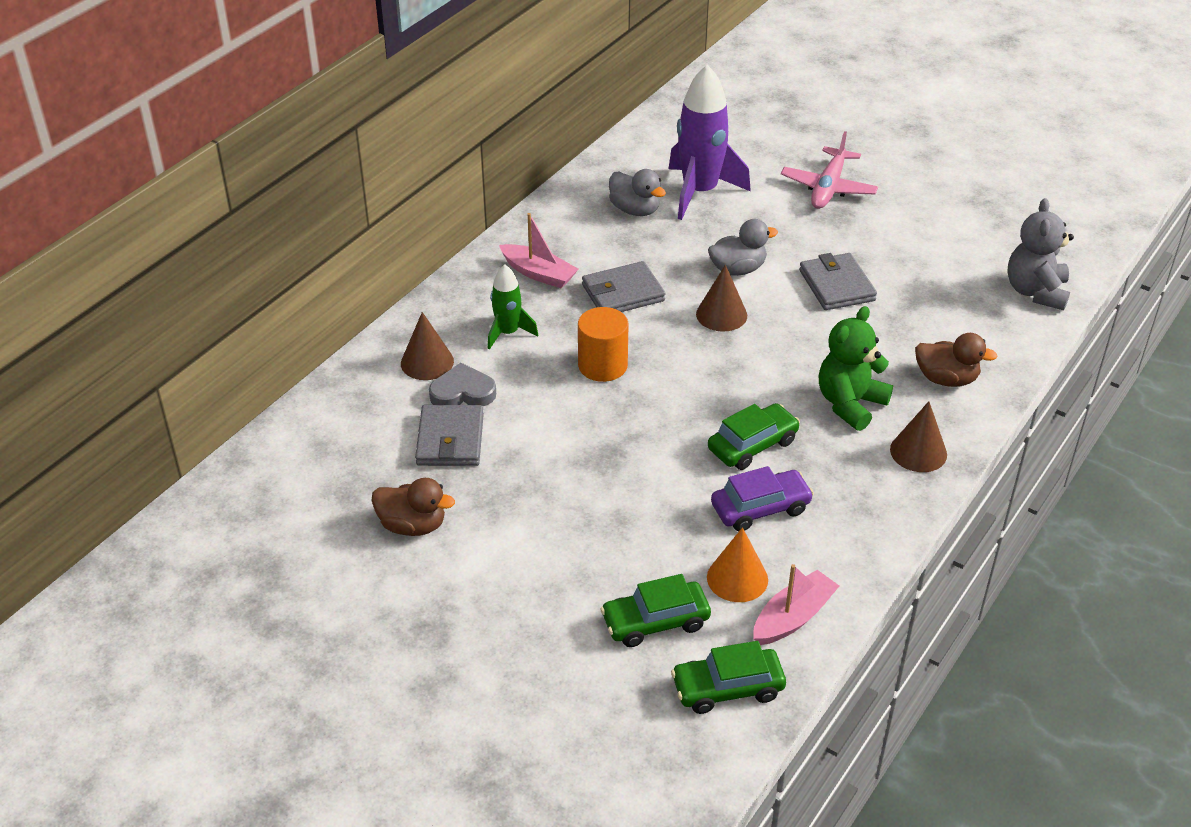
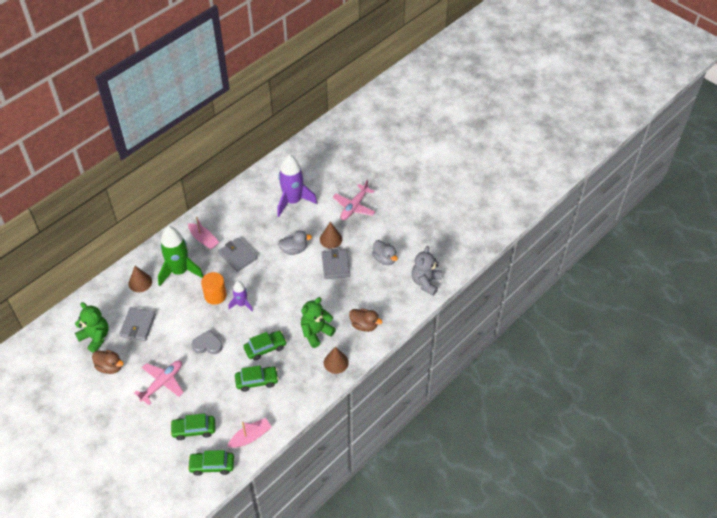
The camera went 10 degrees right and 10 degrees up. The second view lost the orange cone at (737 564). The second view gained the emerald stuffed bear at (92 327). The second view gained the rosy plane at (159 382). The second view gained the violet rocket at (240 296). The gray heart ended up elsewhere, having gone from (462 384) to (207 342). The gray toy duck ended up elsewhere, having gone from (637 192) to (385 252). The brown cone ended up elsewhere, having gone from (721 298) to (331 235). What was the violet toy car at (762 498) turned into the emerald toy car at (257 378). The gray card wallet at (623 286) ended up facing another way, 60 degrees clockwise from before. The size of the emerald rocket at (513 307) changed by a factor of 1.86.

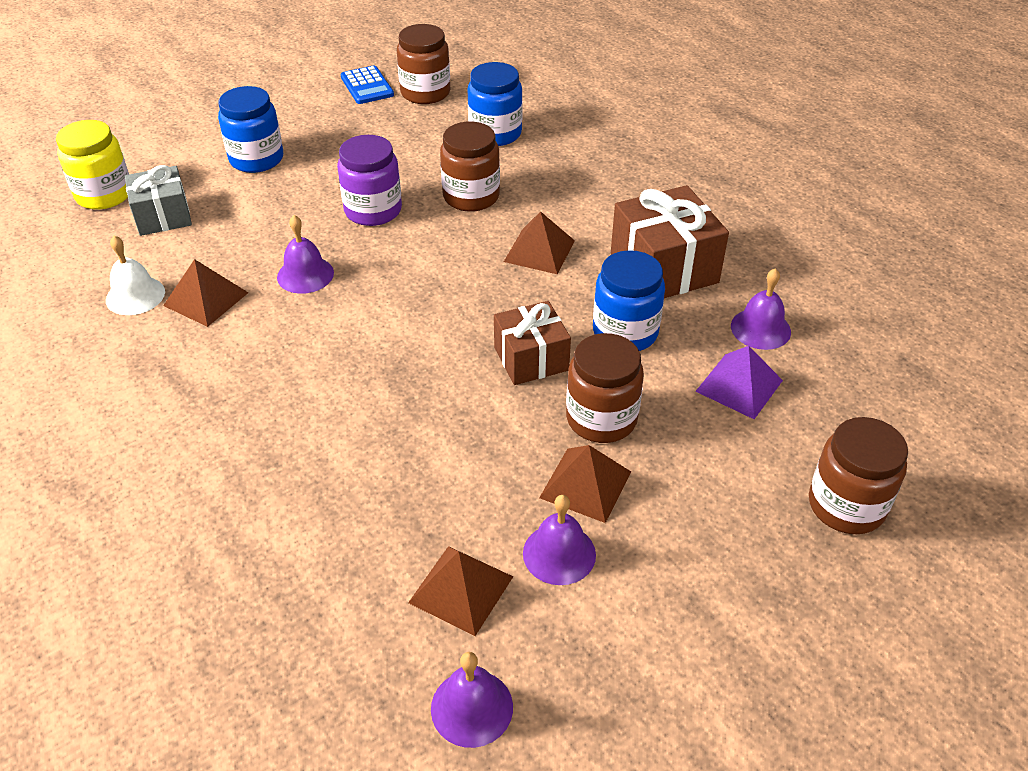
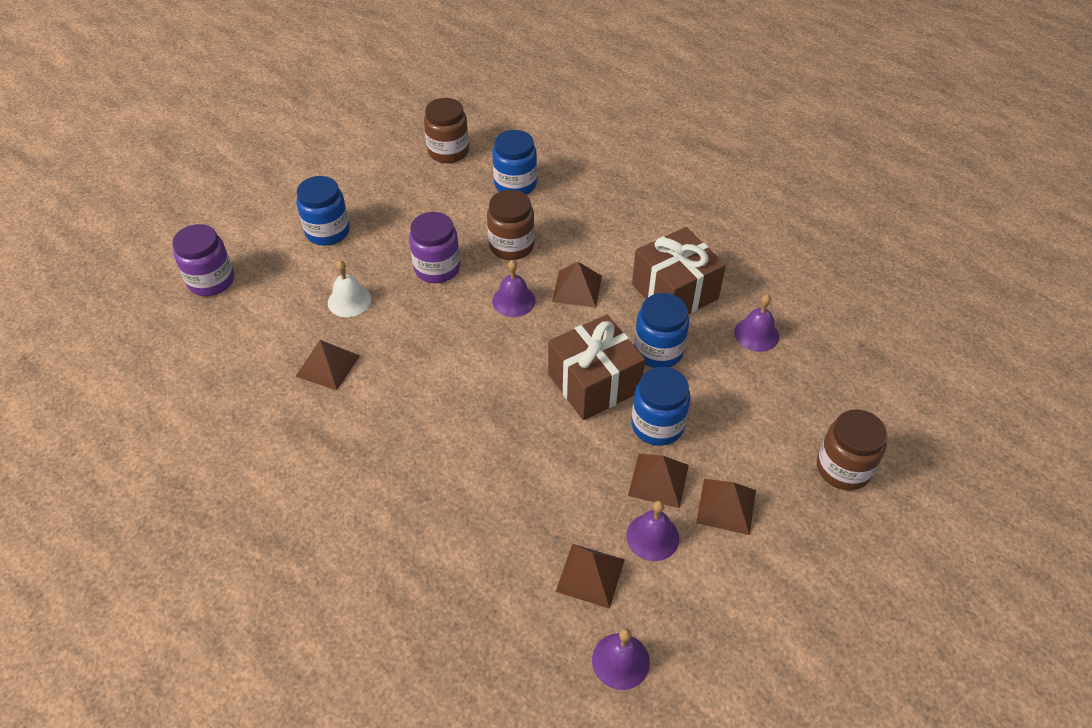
The camera went 10 degrees left and 5 degrees up. The second view lost the gray gift at (158 200). The second view lost the blue calculator at (367 85). The second view lost the violet pyramid at (739 382). The second view gained the brown pyramid at (726 507). The pure white school bell ended up elsewhere, having gone from (135 275) to (349 289). The violet school bell ended up elsewhere, having gone from (305 254) to (514 288). What was the bright yellow jam jar at (92 165) turned into the violet jam jar at (203 260). What was the brown jam jar at (605 388) turned into the blue jam jar at (661 406). The size of the brown gift at (532 343) changed by a factor of 1.53.

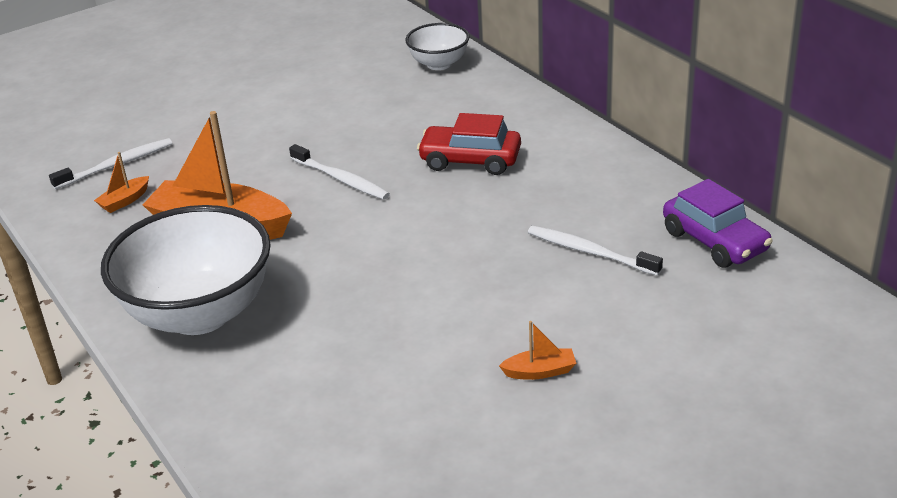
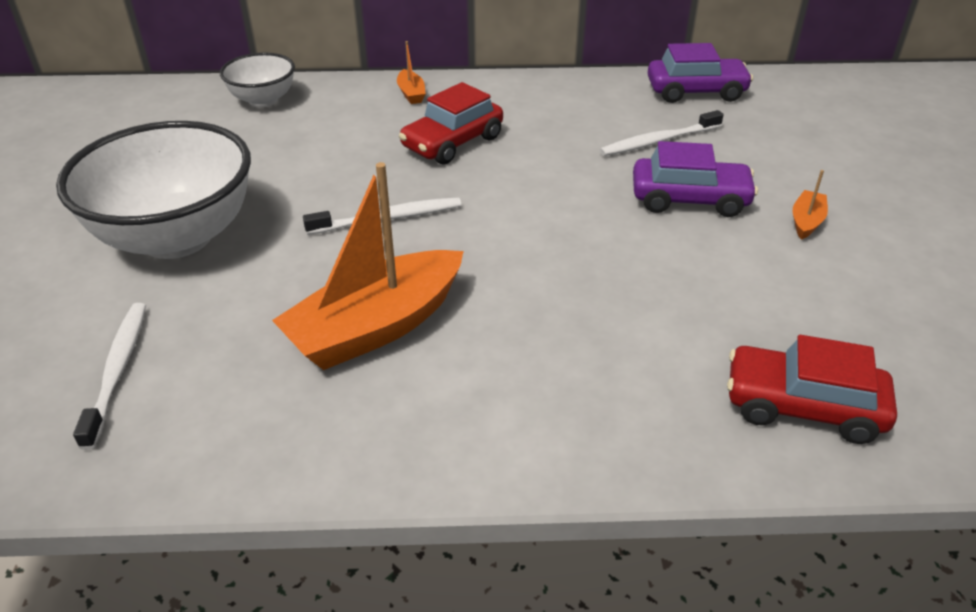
The camera went 60 degrees left and 5 degrees up. The second view gained the violet toy car at (695 179). The second view gained the red toy car at (812 389). The orange sailboat ended up elsewhere, having gone from (121 182) to (411 72). The pure white deep dish ended up elsewhere, having gone from (186 270) to (153 190).

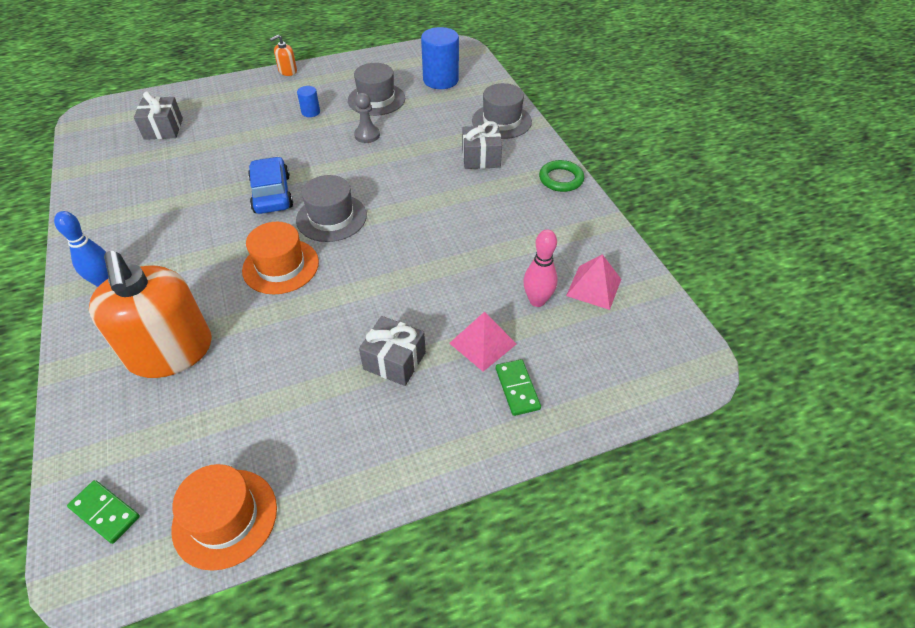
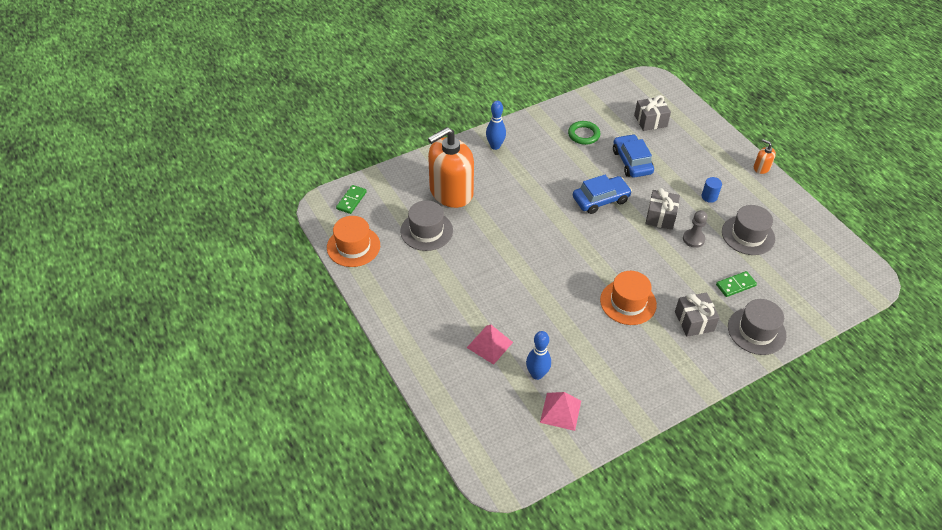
The camera went 80 degrees right and 0 degrees up. The second view lost the blue solid cylinder at (440 58). The second view gained the blue toy car at (633 156). The orange tall hat ended up elsewhere, having gone from (280 258) to (628 298). The gray tall hat ended up elsewhere, having gone from (331 208) to (426 225). The gray gift ended up elsewhere, having gone from (392 351) to (662 209). The emerald domino piece ended up elsewhere, having gone from (518 387) to (736 284). The emerald hoop ended up elsewhere, having gone from (561 176) to (584 133). What was the rosy skittle at (540 268) turned into the blue skittle at (538 355).

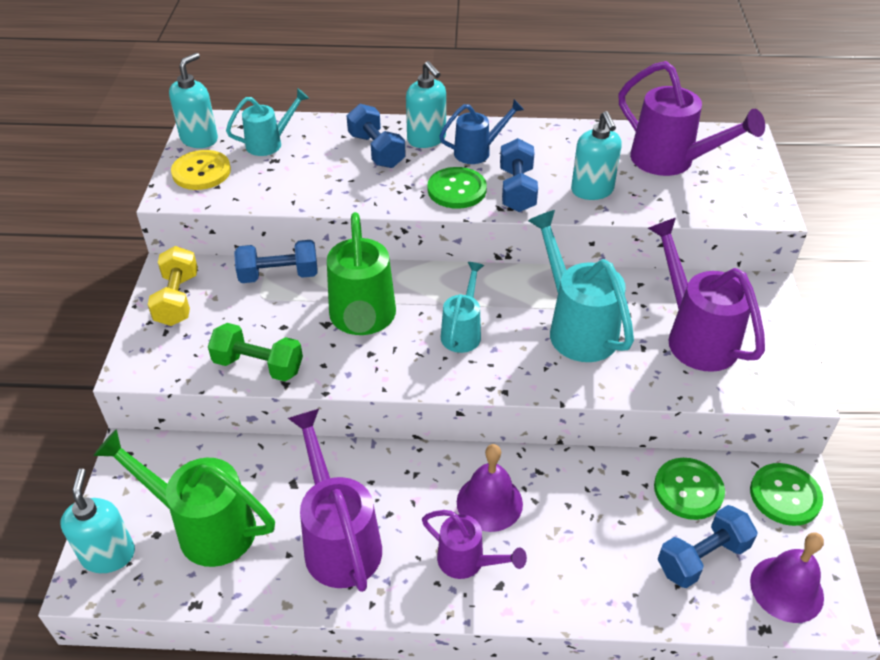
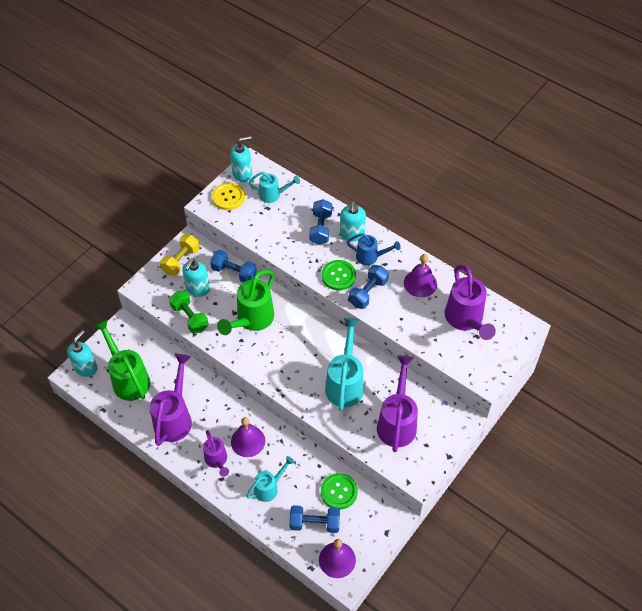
The camera went 35 degrees right and 10 degrees up. The second view lost the emerald shirt button at (786 494). The second view gained the violet school bell at (420 275). The teal sprinkling can ended up elsewhere, having gone from (462 307) to (270 479). The teal soap dispenser ended up elsewhere, having gone from (596 155) to (196 277).

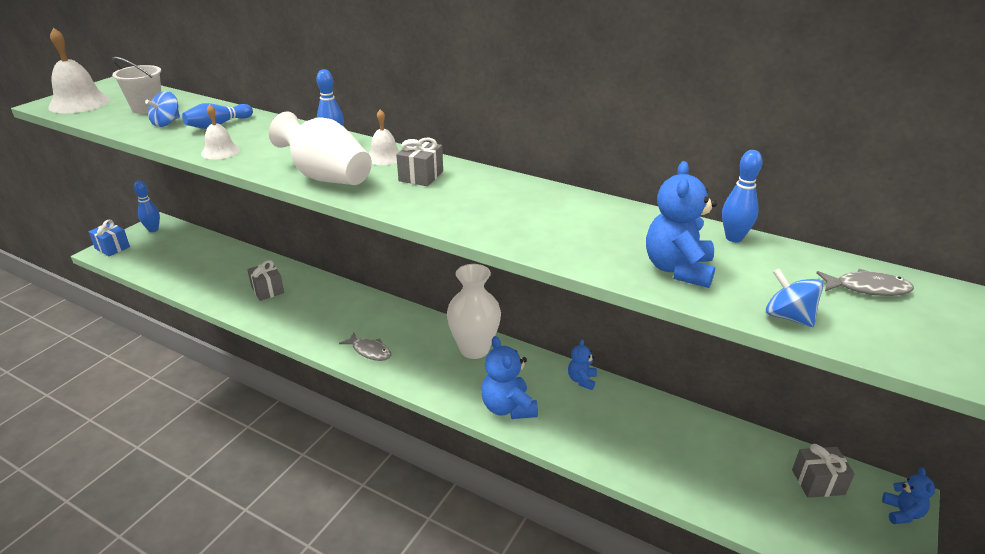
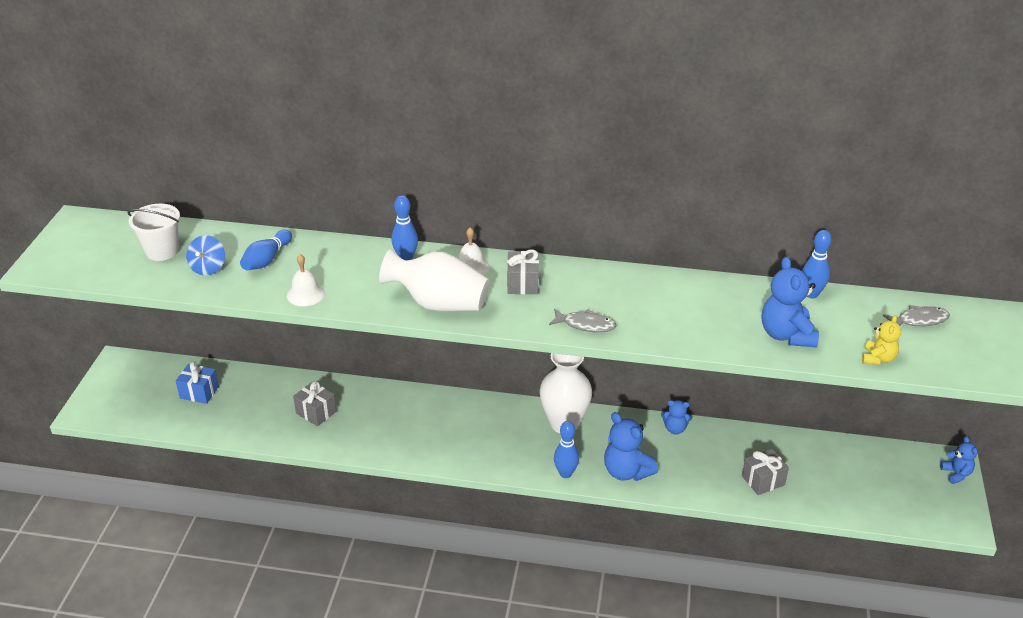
The camera went 20 degrees left and 5 degrees up. The second view lost the pure white school bell at (79 70). The blue gift ended up elsewhere, having gone from (109 238) to (197 382). The blue skittle ended up elsewhere, having gone from (147 206) to (566 449). The gray fish ended up elsewhere, having gone from (365 347) to (582 321). The gray gift ended up elsewhere, having gone from (823 471) to (765 472). Where the blue toy top stood at (794 298), the bright yellow stuffed bear came to stand at (881 340). The blue stuffed bear at (582 364) ended up facing another way, 75 degrees counterclockwise from before.

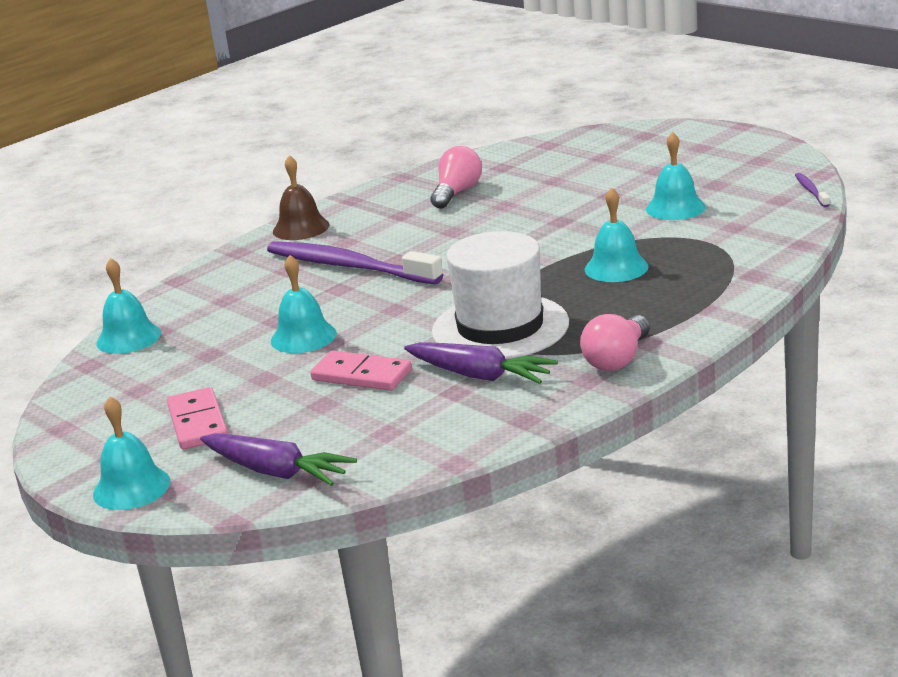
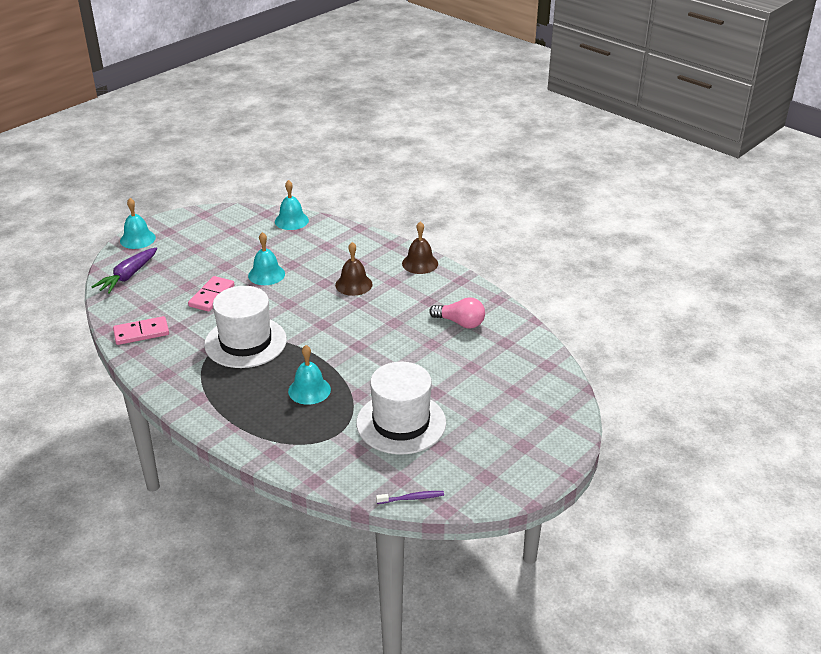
The camera went 85 degrees right and 10 degrees up. The second view lost the violet carrot at (481 363). The second view lost the rosy light bulb at (615 342). The rosy domino piece ended up elsewhere, having gone from (197 418) to (141 330). Where the violet toothbrush stood at (355 262), the brown school bell came to stand at (354 269). Where the teal school bell stood at (676 176), the pure white tall hat came to stand at (401 408).

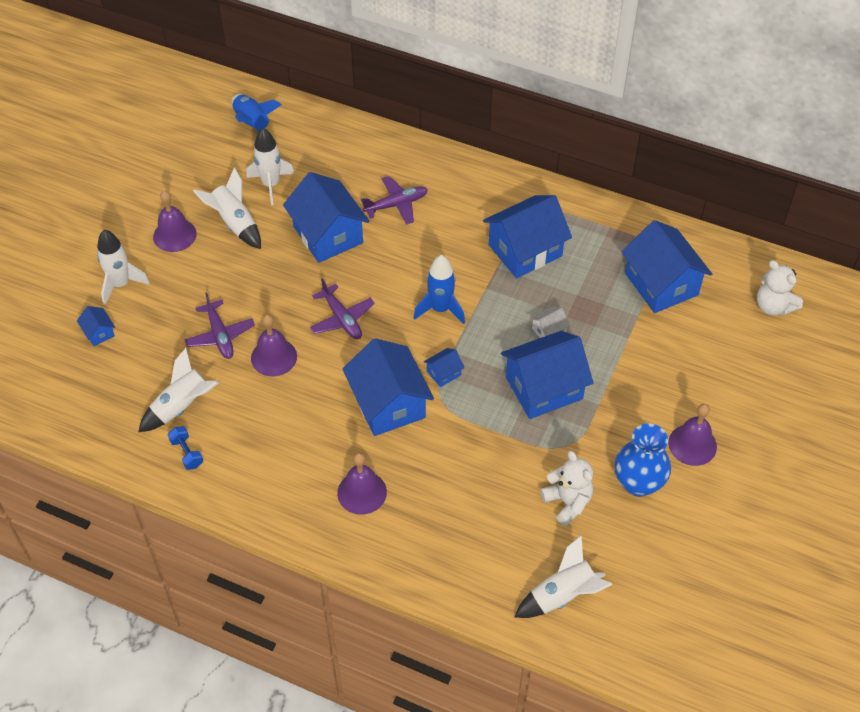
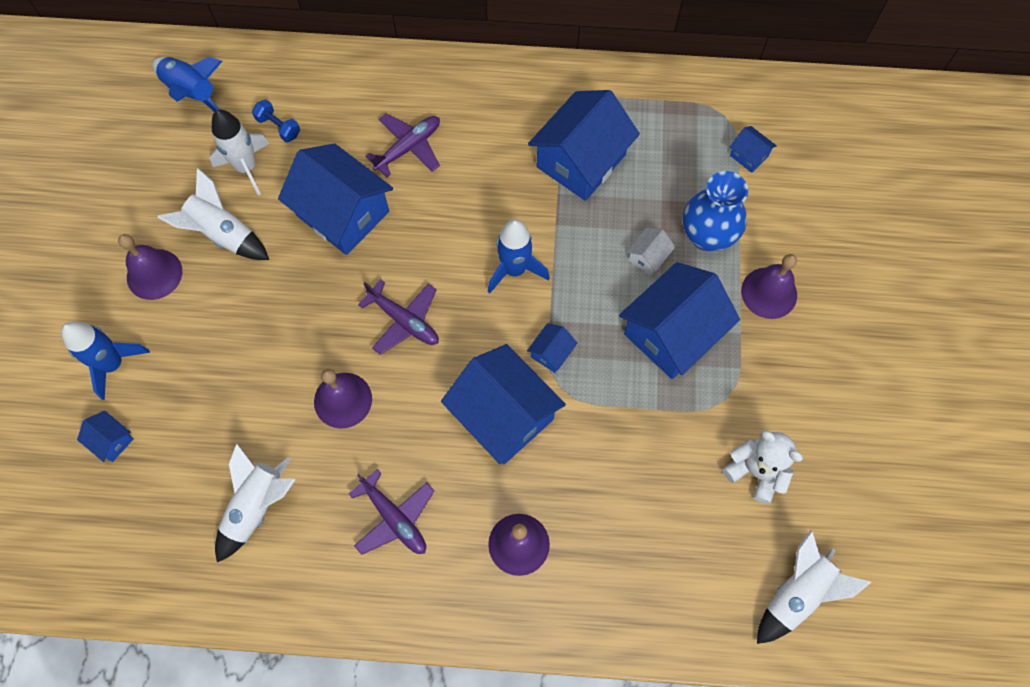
The camera went 20 degrees left and 15 degrees up. The second view lost the pure white stuffed bear at (780 288). The blue dumbbell ended up elsewhere, having gone from (185 448) to (276 121). The violet plane ended up elsewhere, having gone from (219 326) to (391 512). The blue flower vase ended up elsewhere, having gone from (643 460) to (715 211). The violet school bell ended up elsewhere, having gone from (692 435) to (769 286). What was the pure white rocket at (123 267) turned into the blue rocket at (105 360). The size of the blue toy house at (666 266) changed by a factor of 0.43.

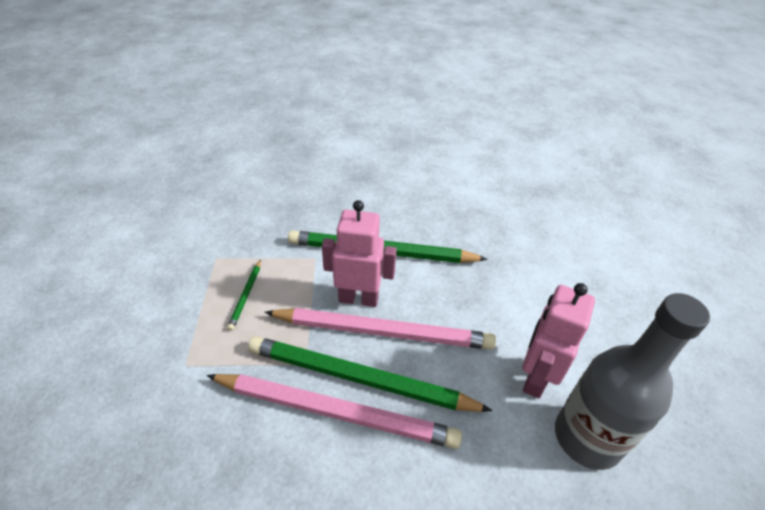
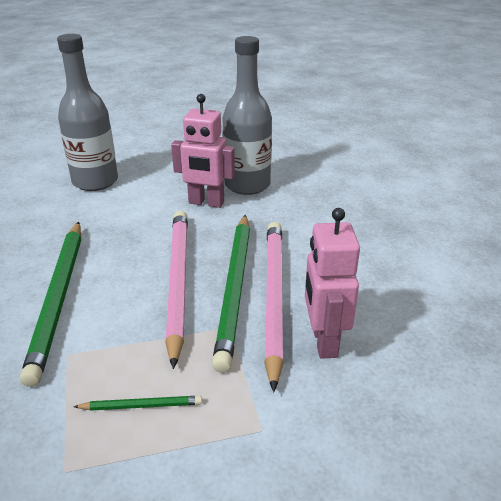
The camera went 100 degrees left and 10 degrees down. The second view gained the gray flask at (87 112). The rosy toy robot ended up elsewhere, having gone from (359 253) to (332 283).

